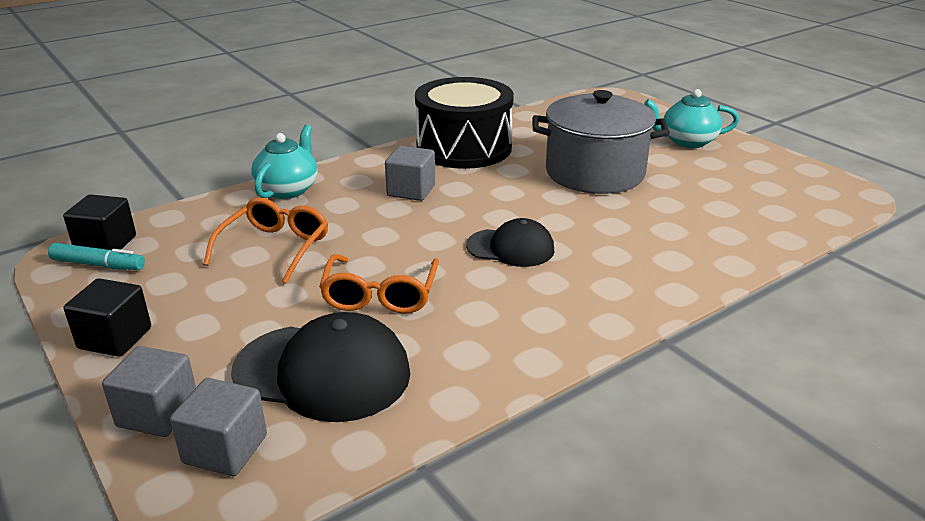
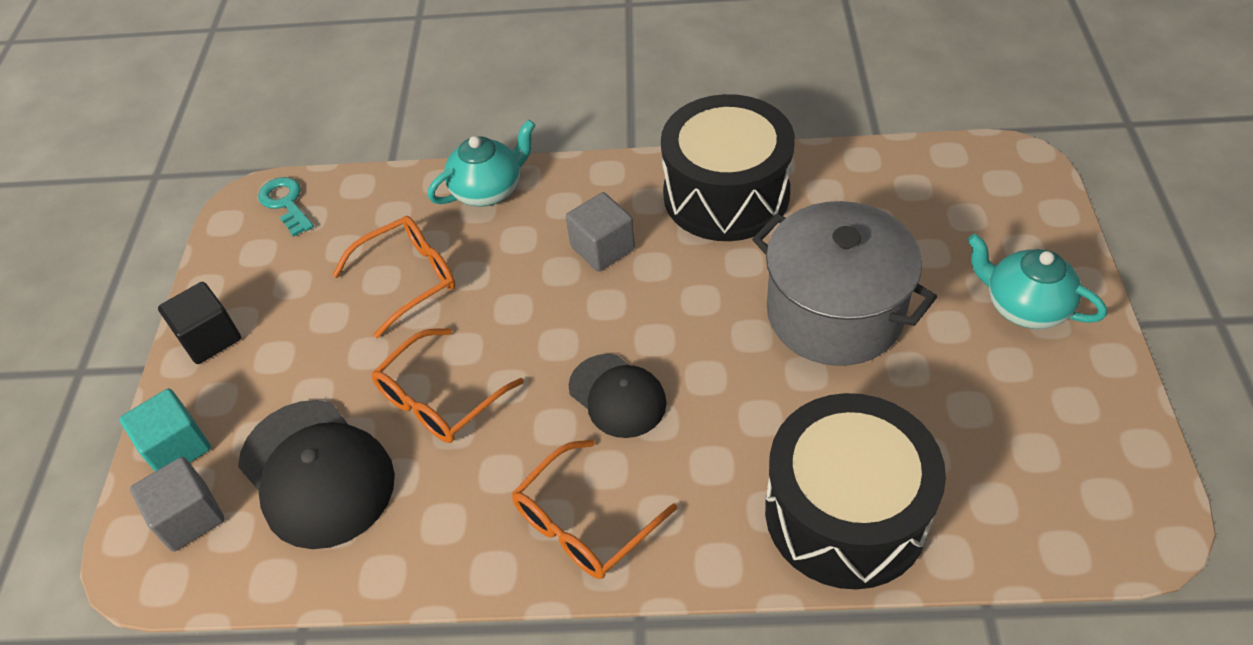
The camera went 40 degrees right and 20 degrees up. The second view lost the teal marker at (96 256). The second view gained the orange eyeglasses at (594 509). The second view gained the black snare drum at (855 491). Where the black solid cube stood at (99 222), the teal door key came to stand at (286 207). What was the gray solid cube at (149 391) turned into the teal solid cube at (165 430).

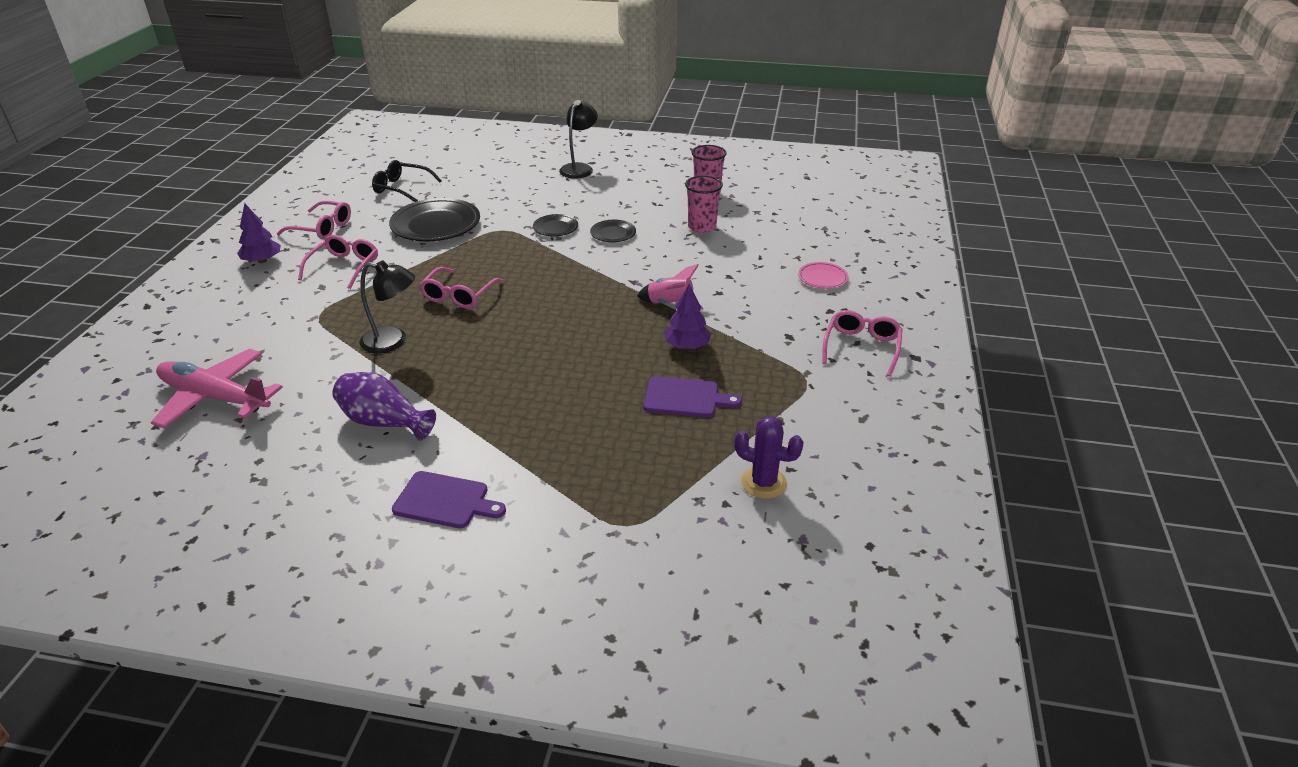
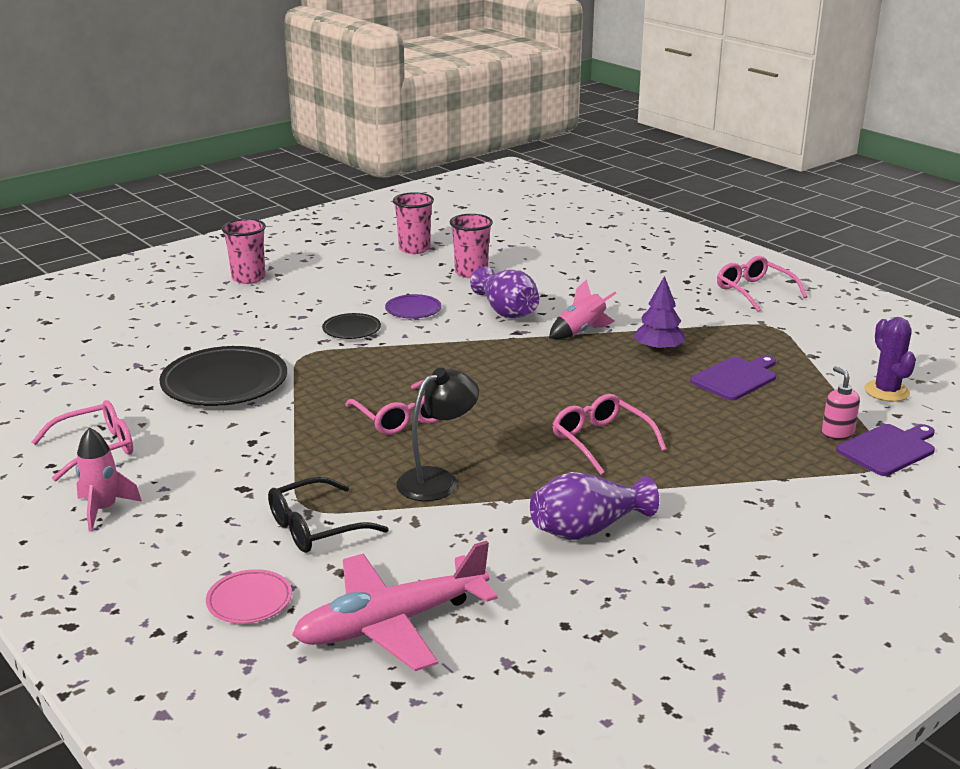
The camera went 50 degrees left and 10 degrees down. The second view gained the violet flower vase at (505 292). The second view gained the rosy soap dispenser at (841 403). The rosy eyeglasses ended up elsewhere, having gone from (338 262) to (609 434). The black eyeglasses ended up elsewhere, having gone from (407 181) to (328 515). The violet chopping board ended up elsewhere, having gone from (449 499) to (885 450). The rosy dinner plate ended up elsewhere, having gone from (823 275) to (249 596). Where the violet toy tree stood at (259 233), the rosy rocket came to stand at (108 479). Where the black reading lamp stood at (578 139), the rosy beaker came to stand at (243 251). What was the black dinner plate at (613 231) turned into the violet dinner plate at (413 306). The violet cactus at (769 457) ended up facing another way, 75 degrees counterclockwise from before.

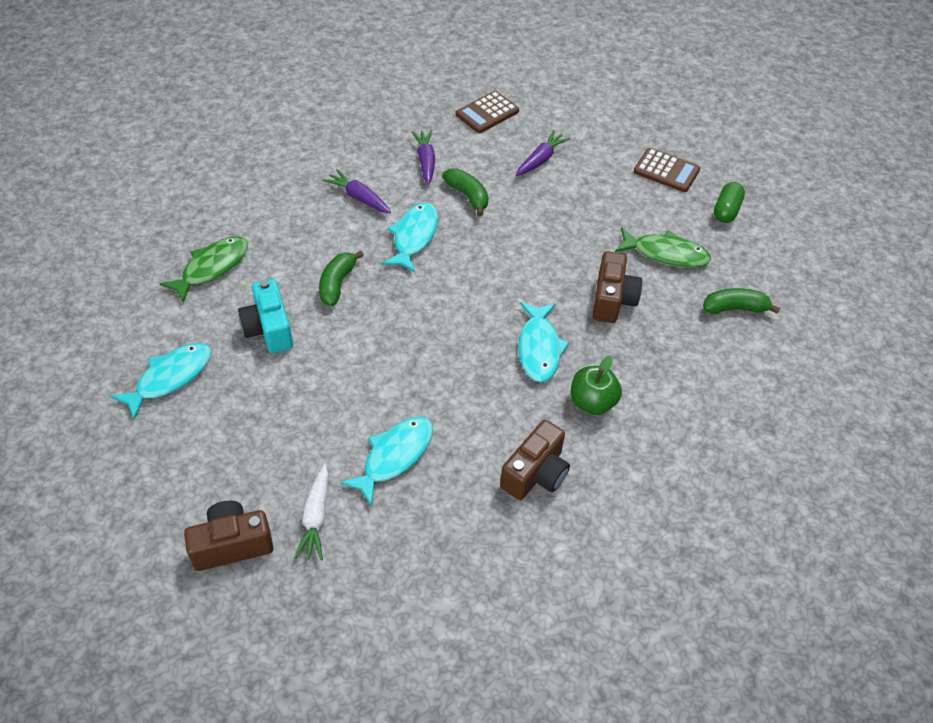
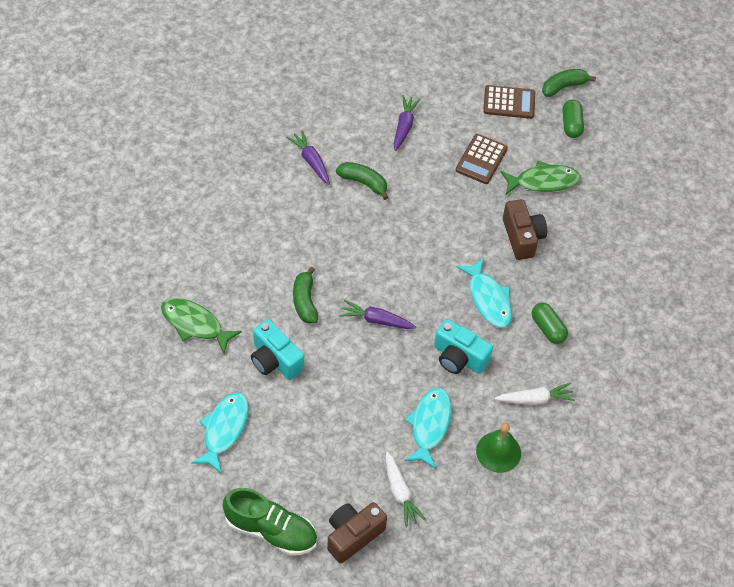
The camera went 25 degrees left and 5 degrees up. The second view lost the teal fish at (410 237). The second view gained the emerald shoe at (270 522). The second view gained the teal compact camera at (463 346). The second view gained the emerald school bell at (498 448). The violet carrot ended up elsewhere, having gone from (357 191) to (377 314). The brown calculator ended up elsewhere, having gone from (487 112) to (482 159). The emerald banana fruit ended up elsewhere, having gone from (741 301) to (569 83). Where the brown compact camera stood at (535 460), the pure white carrot came to stand at (535 394). Where the emerald apple fruit stood at (596 385), the emerald pill came to stand at (550 323). The emerald fish at (204 269) ended up facing another way, 75 degrees counterclockwise from before.

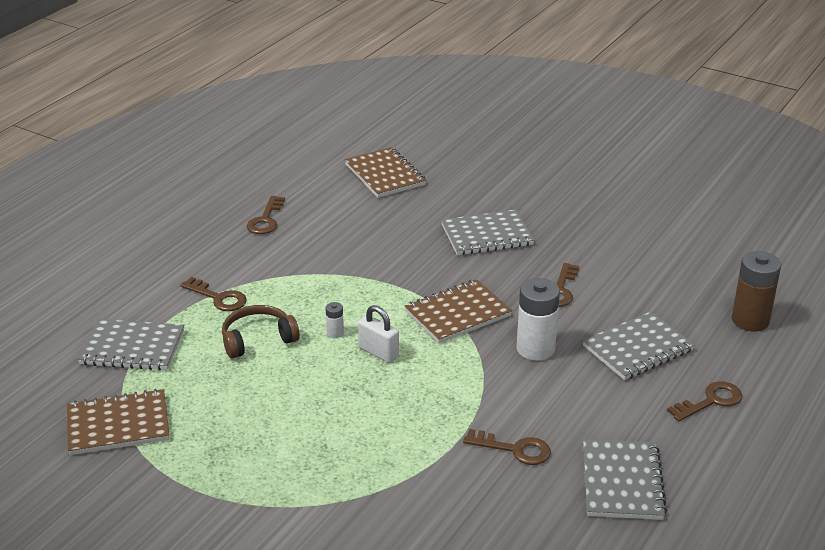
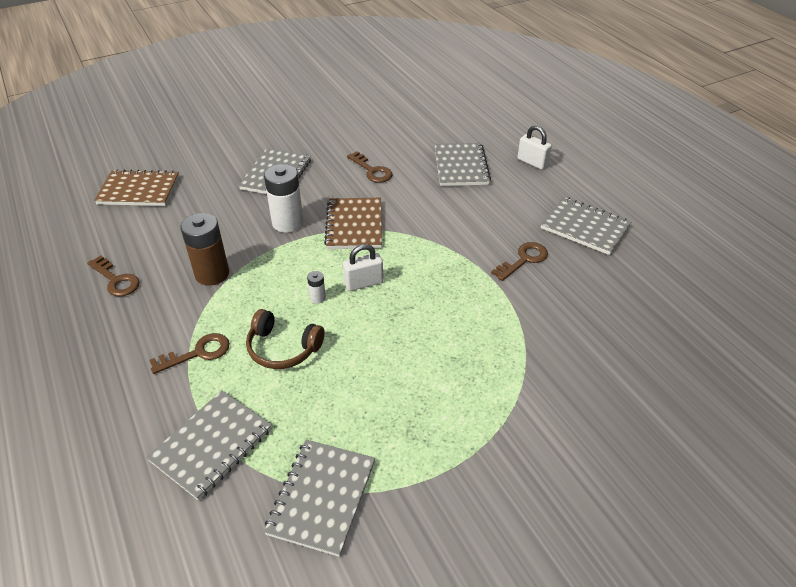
The camera went 60 degrees left and 10 degrees up. The pure white power cell ended up elsewhere, having gone from (538 319) to (283 198). The brown power cell ended up elsewhere, having gone from (756 291) to (205 249). Where the brown door key stood at (704 401), the pure white small lock came to stand at (534 147). What was the brown notepad at (118 422) turned into the gray notepad at (319 498). The brown headphones at (261 332) ended up facing another way, 75 degrees counterclockwise from before.

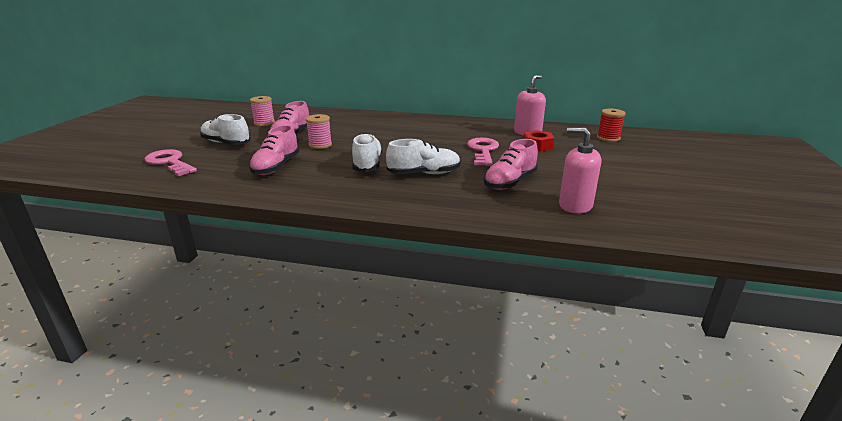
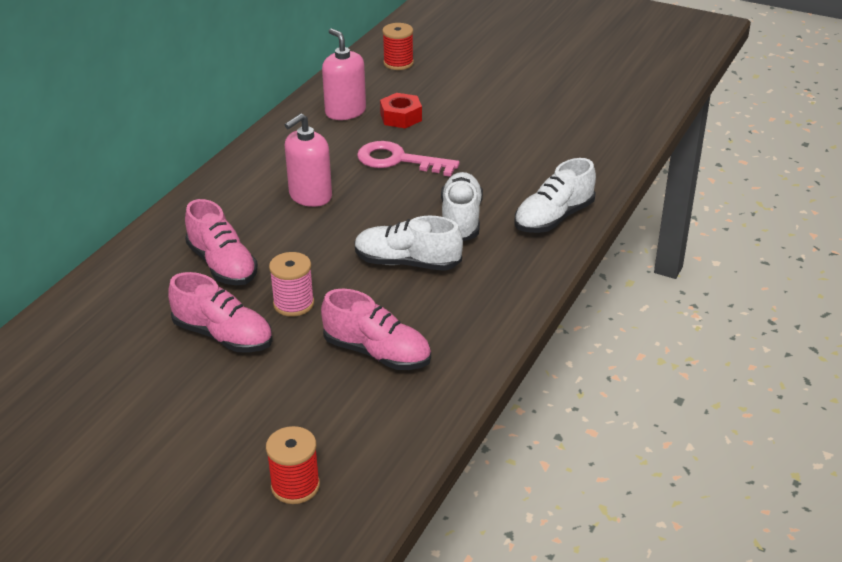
The camera went 75 degrees left and 10 degrees up. The second view lost the rosy bobbin at (262 111). The pure white shoe ended up elsewhere, having gone from (225 129) to (555 195). The rosy shoe ended up elsewhere, having gone from (511 164) to (221 242). The rosy soap dispenser ended up elsewhere, having gone from (580 171) to (308 160). Where the rosy door key stood at (171 162), the red bobbin came to stand at (293 465).

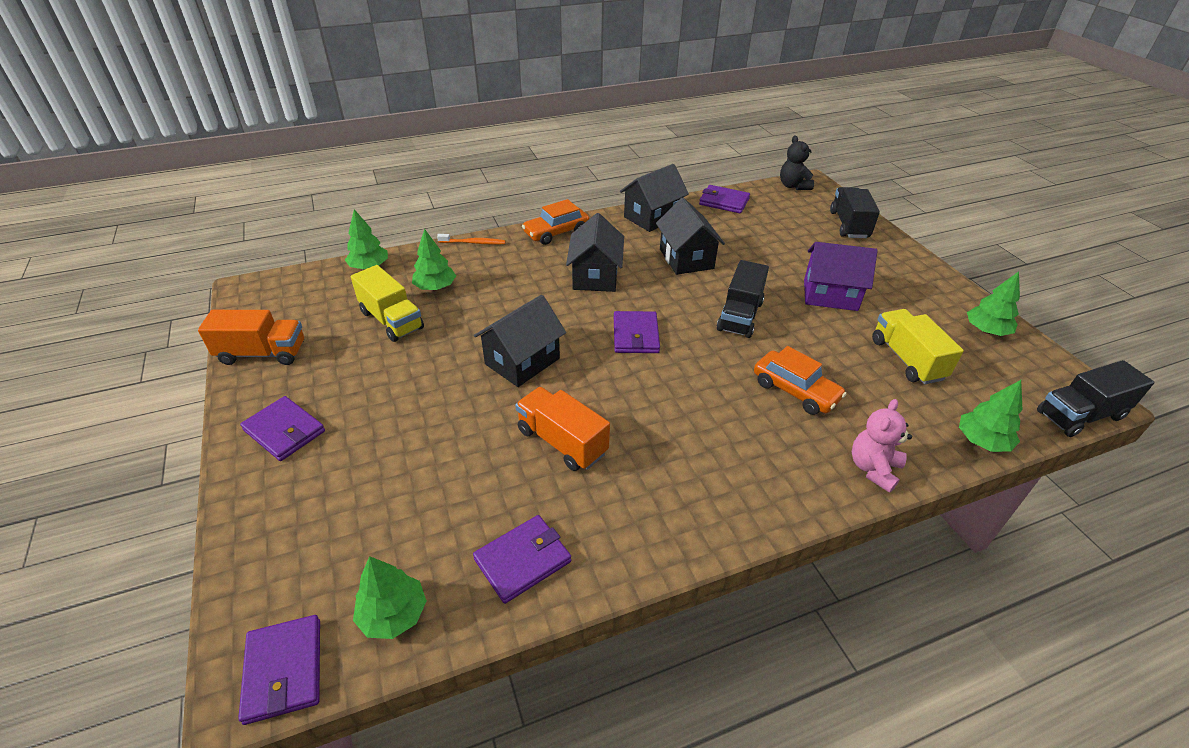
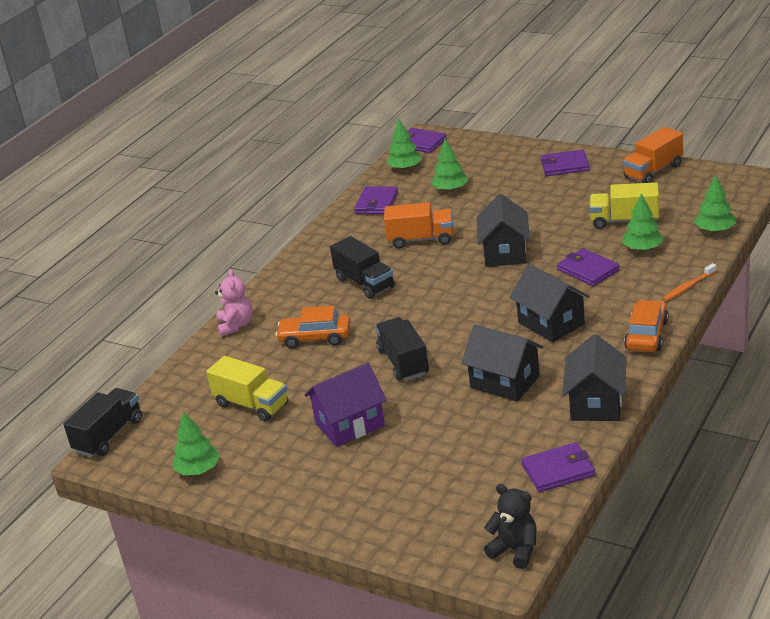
The camera went 145 degrees right and 10 degrees down. The violet card wallet ended up elsewhere, having gone from (637 332) to (588 267). The black toy truck ended up elsewhere, having gone from (855 212) to (362 267). The emerald toy tree ended up elsewhere, having gone from (991 416) to (449 165).

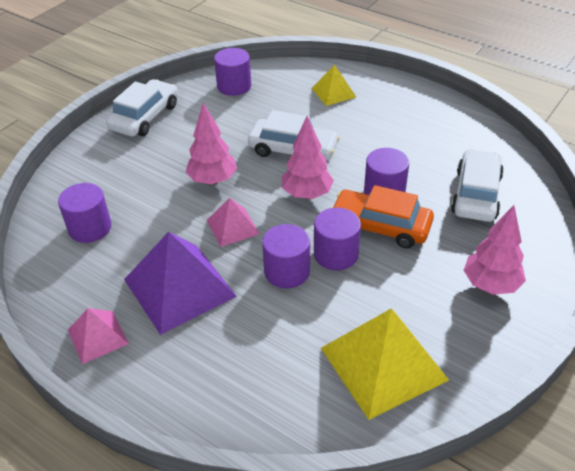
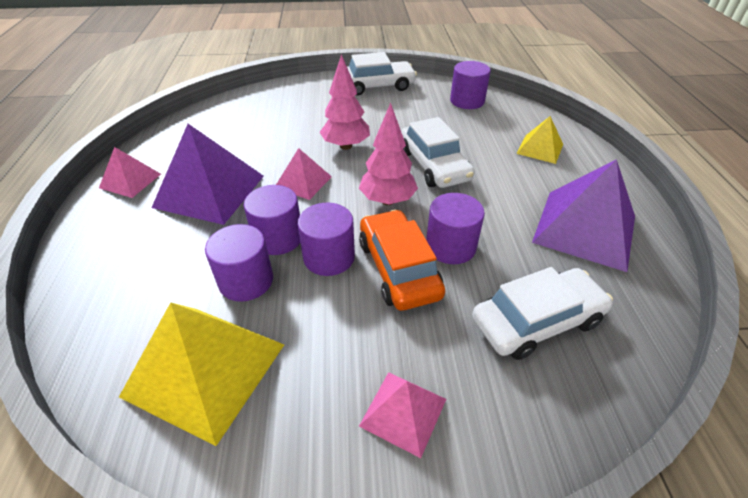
The camera went 50 degrees right and 0 degrees up. The second view gained the violet pyramid at (583 215). The violet solid cylinder ended up elsewhere, having gone from (85 213) to (239 263). Where the rosy toy tree stood at (495 250), the rosy pyramid came to stand at (402 415).

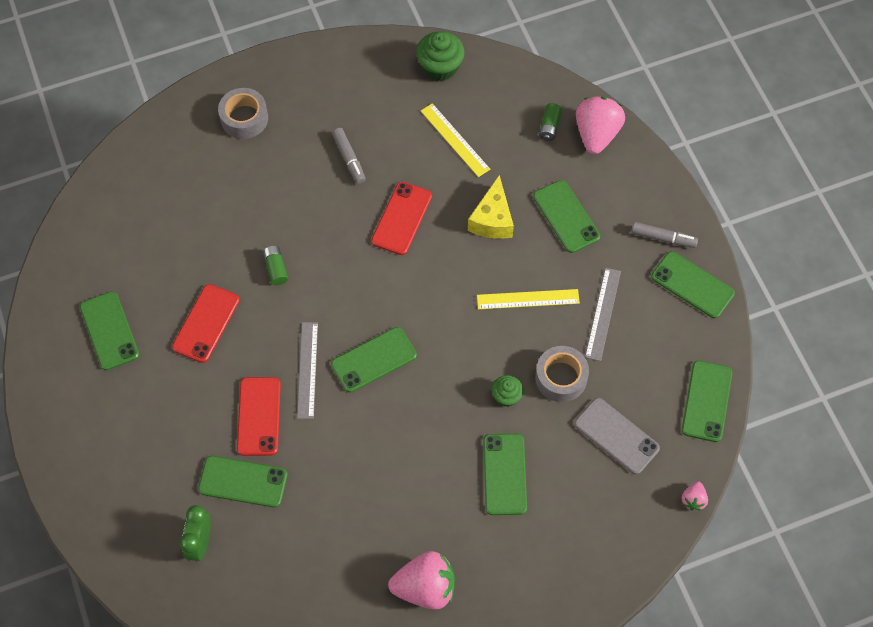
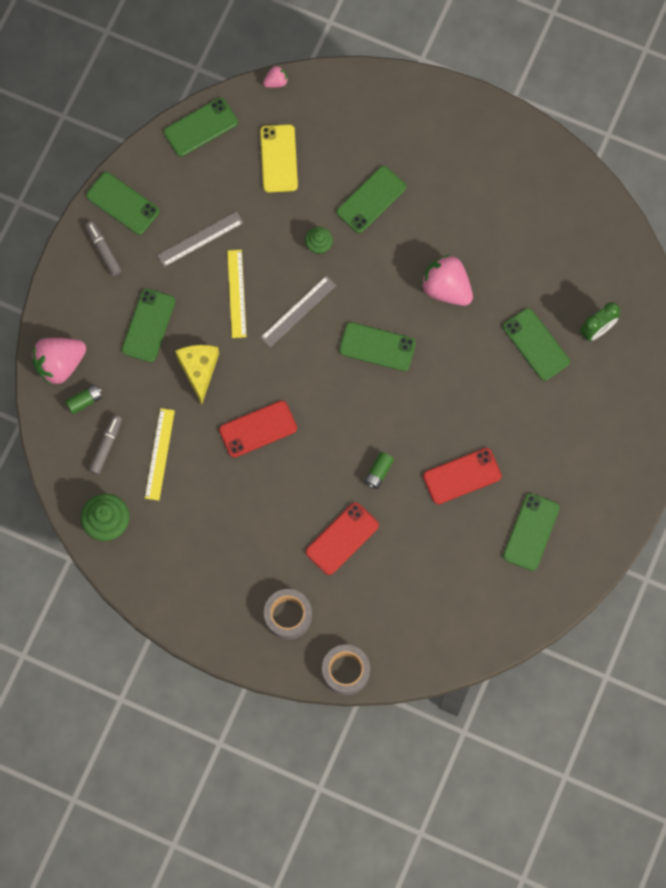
The camera went 135 degrees left and 10 degrees up. The red smartphone ended up elsewhere, having gone from (259 416) to (342 538). The gray measuring stick ended up elsewhere, having gone from (307 370) to (298 311). The gray marker ended up elsewhere, having gone from (349 156) to (105 445). The rosy toy strawberry ended up elsewhere, having gone from (421 580) to (447 280). The gray tape ended up elsewhere, having gone from (562 374) to (346 670). What was the gray smartphone at (617 436) turned into the bright yellow smartphone at (279 158). The bright yellow piece of cheese at (491 207) ended up facing another way, 60 degrees counterclockwise from before. The bright yellow measuring stick at (528 299) ended up facing another way, 45 degrees clockwise from before. The emerald smartphone at (693 284) ended up facing another way, 45 degrees counterclockwise from before.

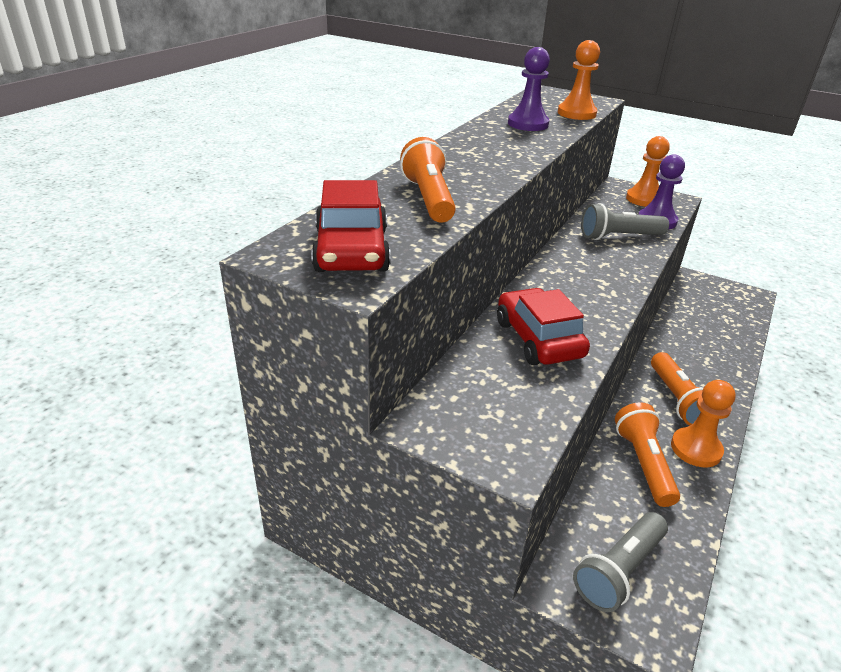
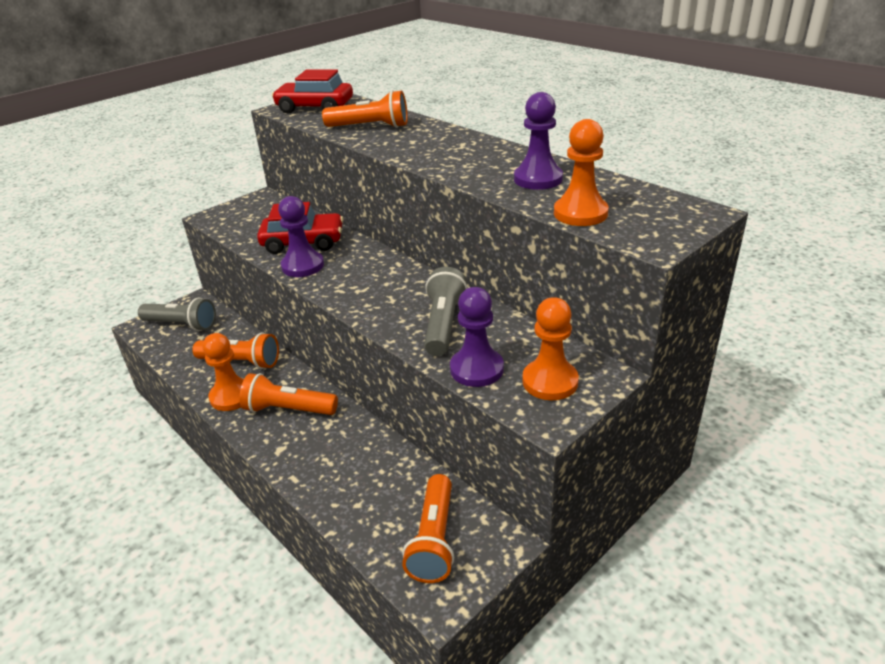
The camera went 110 degrees right and 0 degrees up. The second view gained the violet pawn at (301 236). The second view gained the orange torch at (428 528). The gray torch at (620 562) ended up facing another way, 135 degrees clockwise from before.

